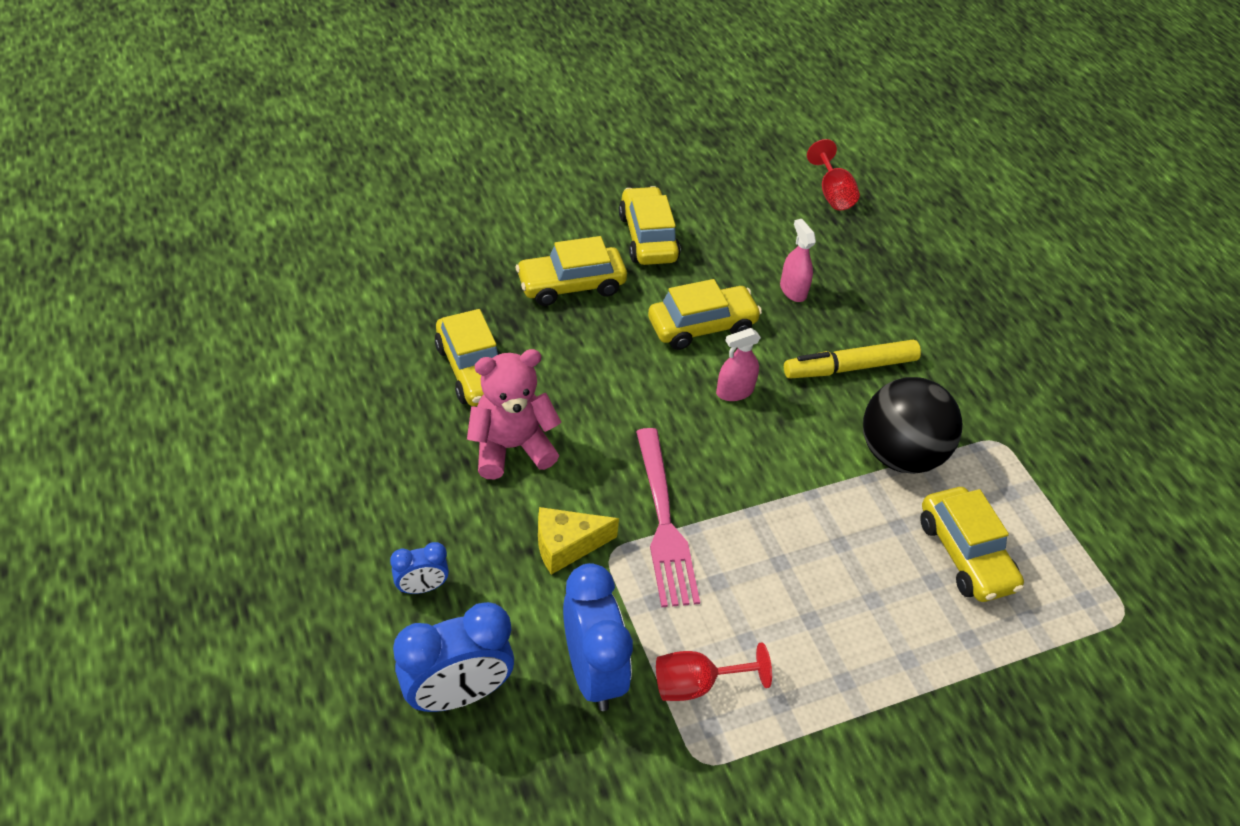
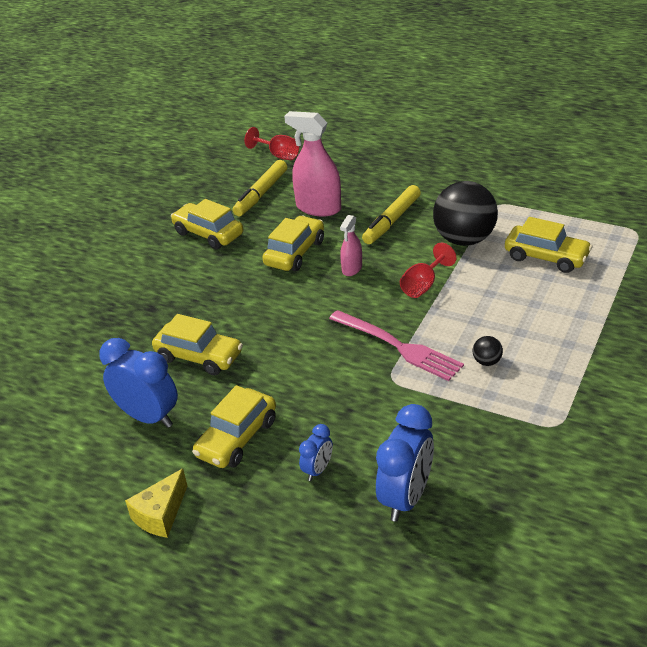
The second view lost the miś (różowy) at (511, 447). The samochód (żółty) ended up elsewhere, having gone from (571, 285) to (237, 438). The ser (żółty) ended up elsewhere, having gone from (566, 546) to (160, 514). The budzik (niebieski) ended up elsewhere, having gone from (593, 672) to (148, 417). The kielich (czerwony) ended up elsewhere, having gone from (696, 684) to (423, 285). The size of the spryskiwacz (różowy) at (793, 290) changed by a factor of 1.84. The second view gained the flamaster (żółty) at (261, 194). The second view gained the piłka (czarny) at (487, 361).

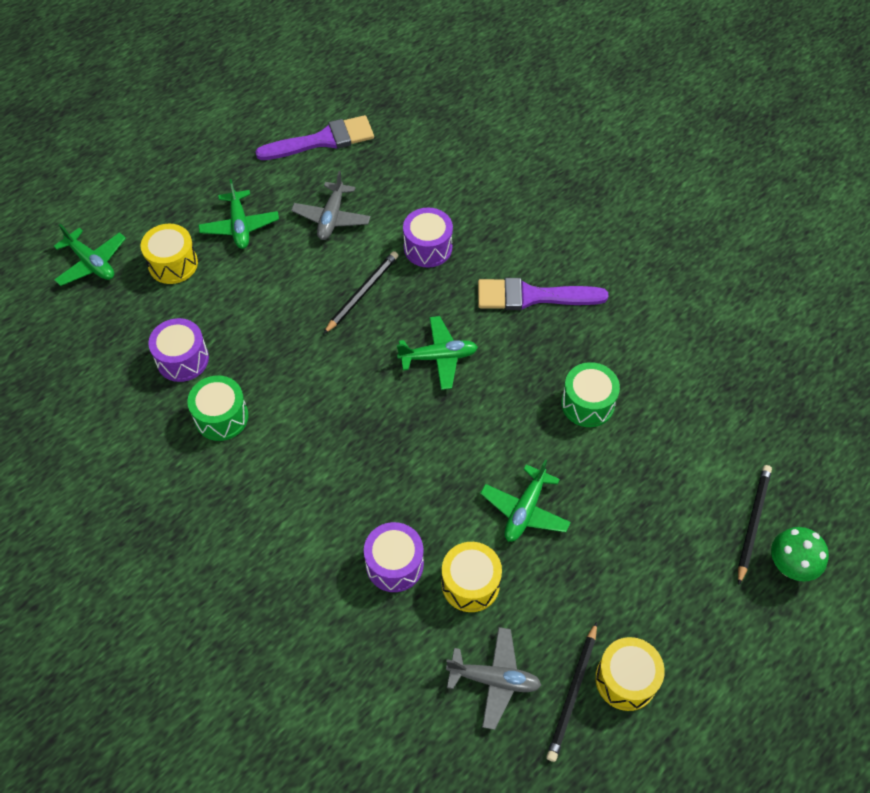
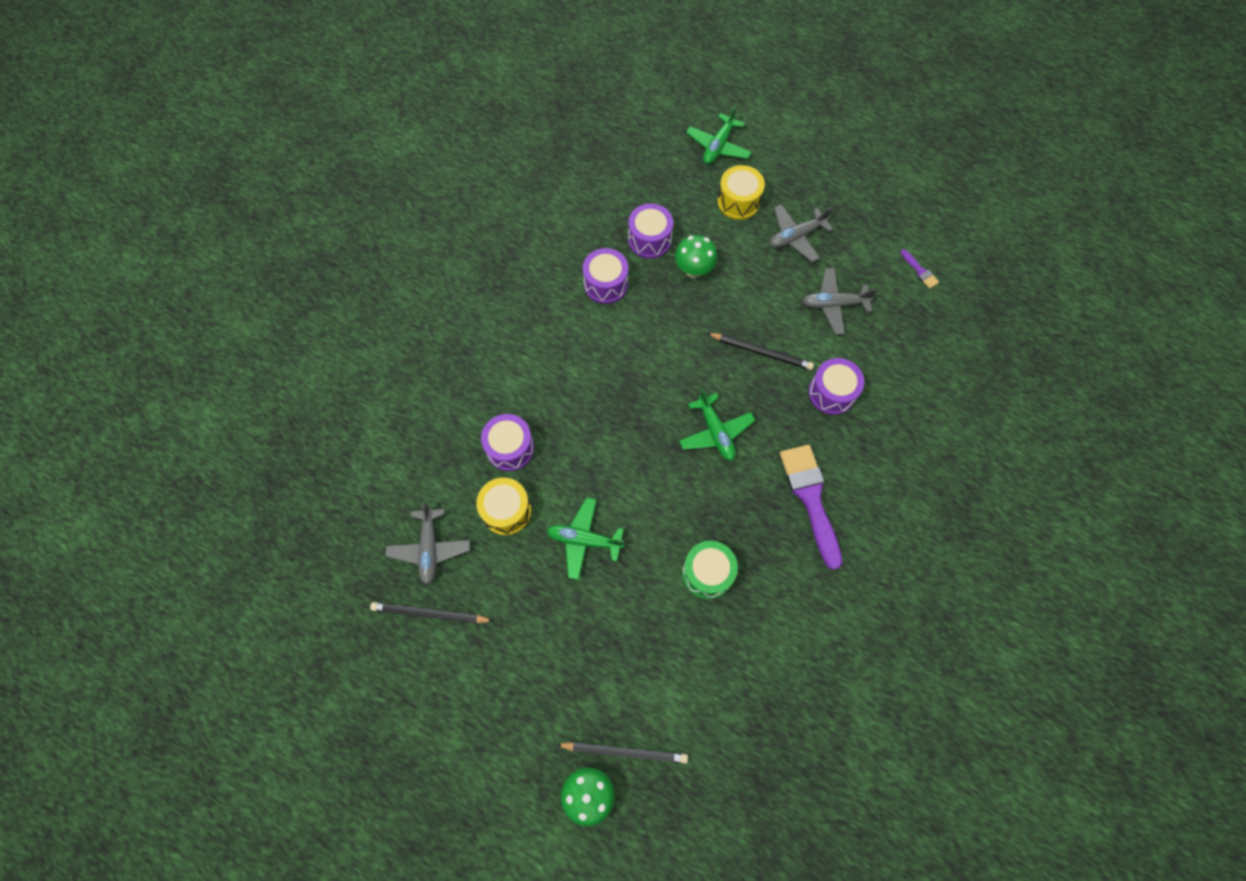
What was the bęben (zielony) at (221, 417) turned into the bęben (fioletowy) at (606, 284). What was the samolot (zielony) at (240, 226) turned into the samolot (szary) at (796, 236). The size of the pędzel (fioletowy) at (322, 140) changed by a factor of 0.43. The second view lost the bęben (żółty) at (626, 679). The second view gained the grzyb (zielony) at (694, 270).

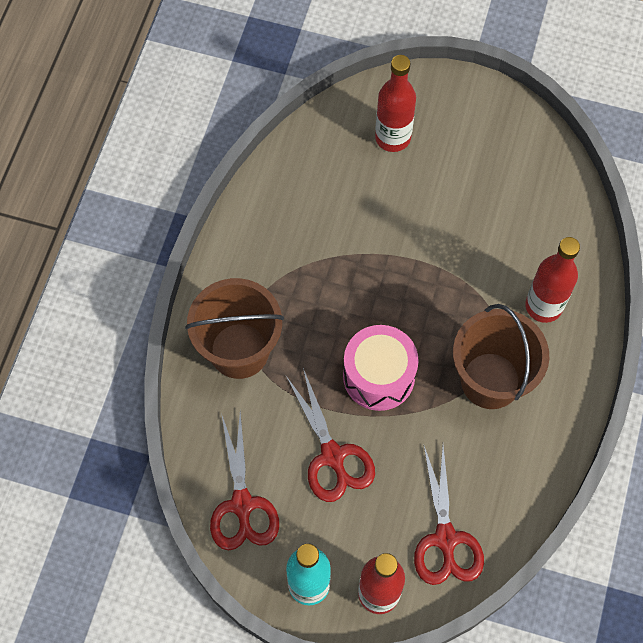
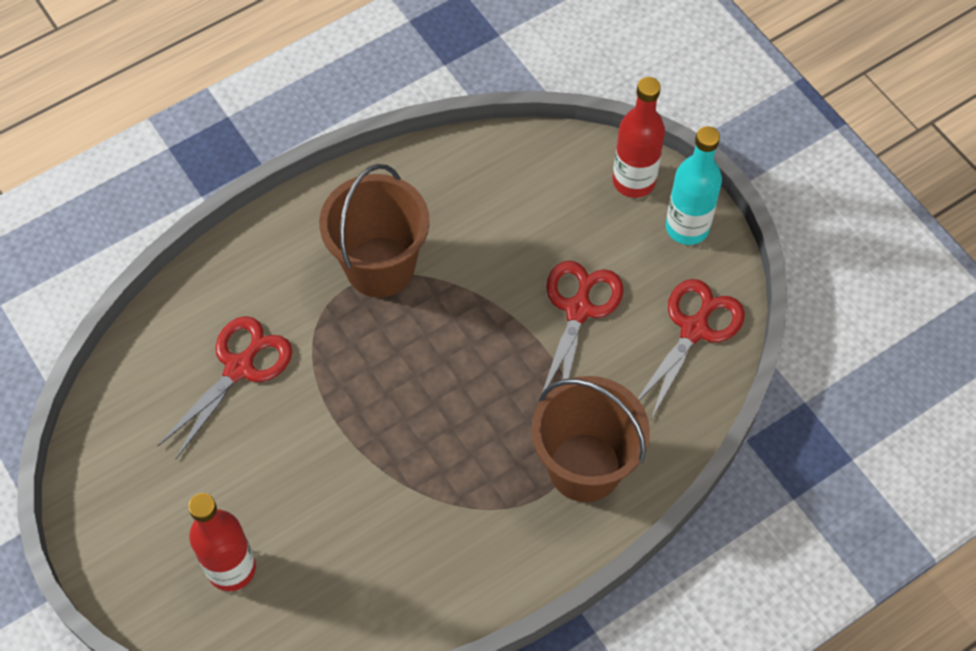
The second view lost the bęben (różowy) at (378, 376). The nożyczki (czerwony) ended up elsewhere, having gone from (445, 538) to (239, 368). The second view lost the butelka (czerwony) at (543, 306).

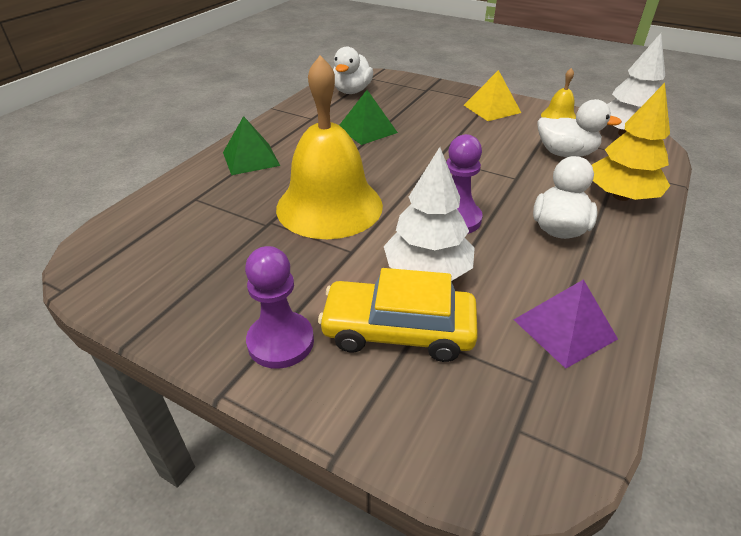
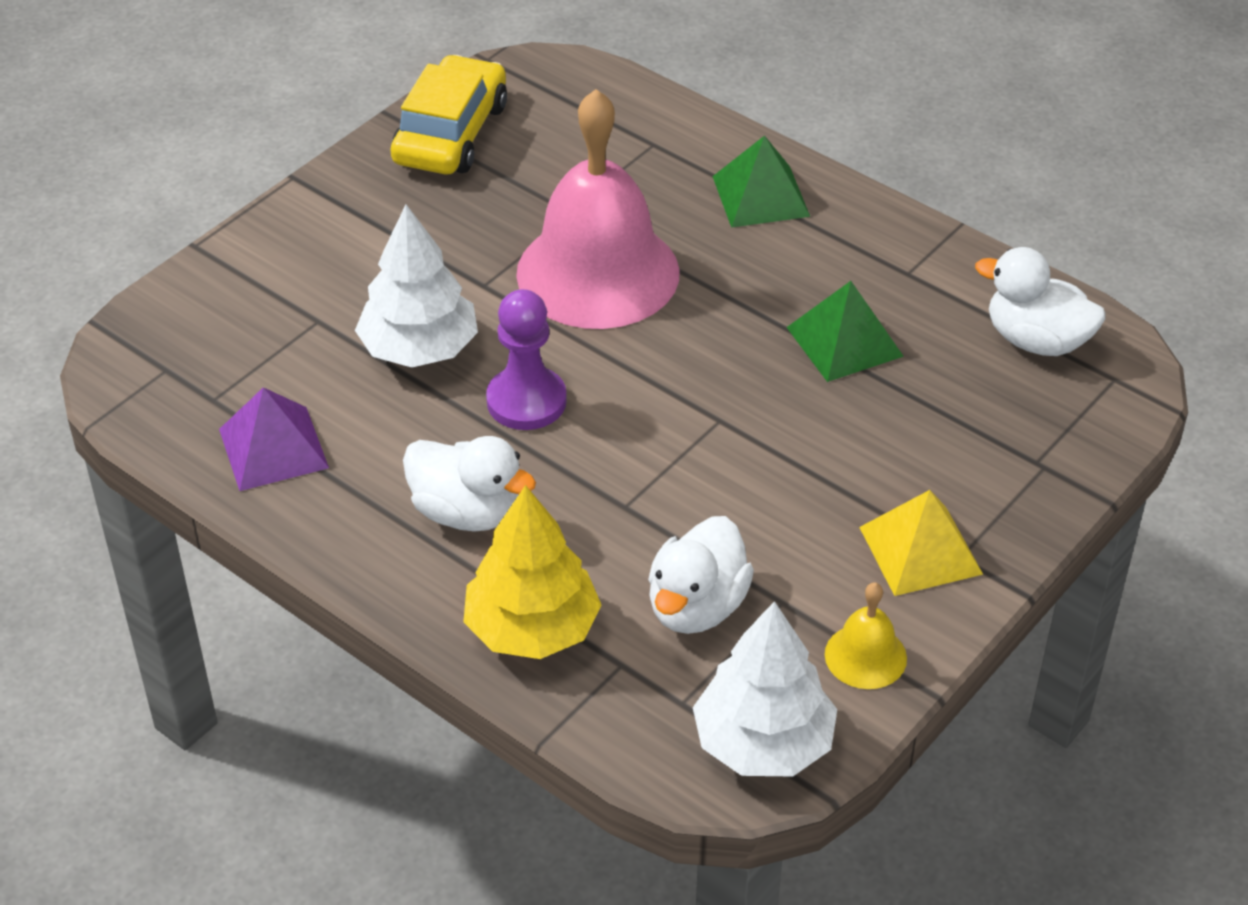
The second view lost the pionek (fioletowy) at (281, 342). What was the dzwonek (żółty) at (329, 206) turned into the dzwonek (różowy) at (598, 272). The samochód (żółty) ended up elsewhere, having gone from (398, 330) to (451, 133).

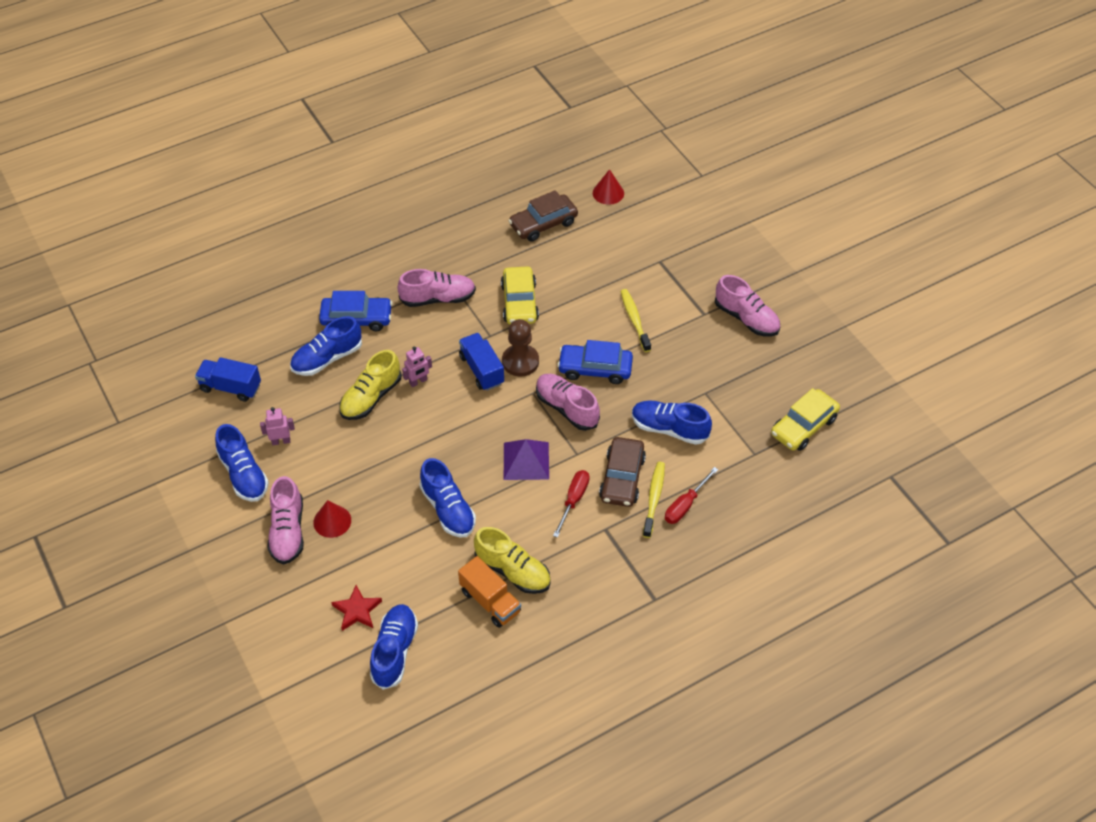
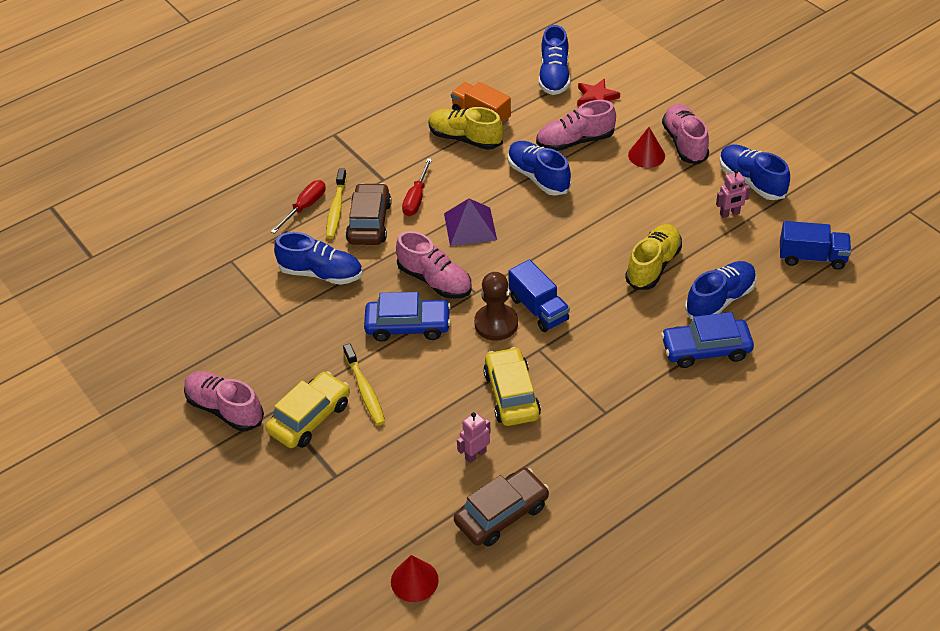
The but (różowy) ended up elsewhere, having gone from (438, 298) to (575, 141). The robot (różowy) ended up elsewhere, having gone from (418, 382) to (475, 455). The samochód (żółty) ended up elsewhere, having gone from (803, 426) to (310, 417).

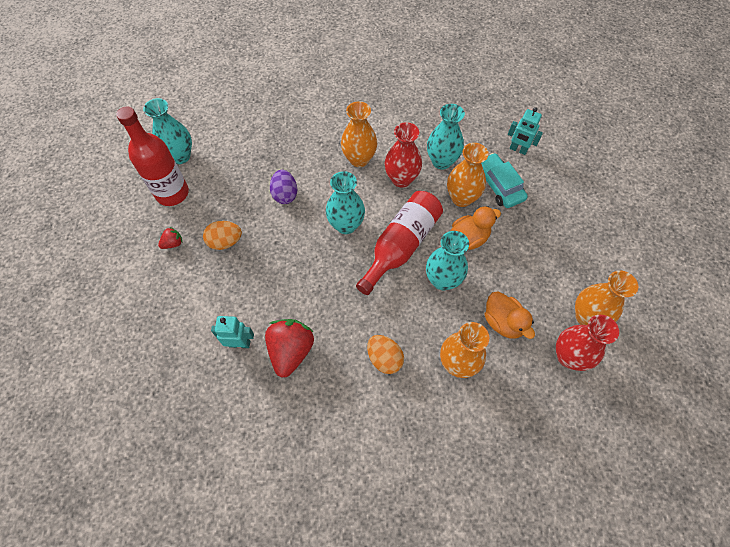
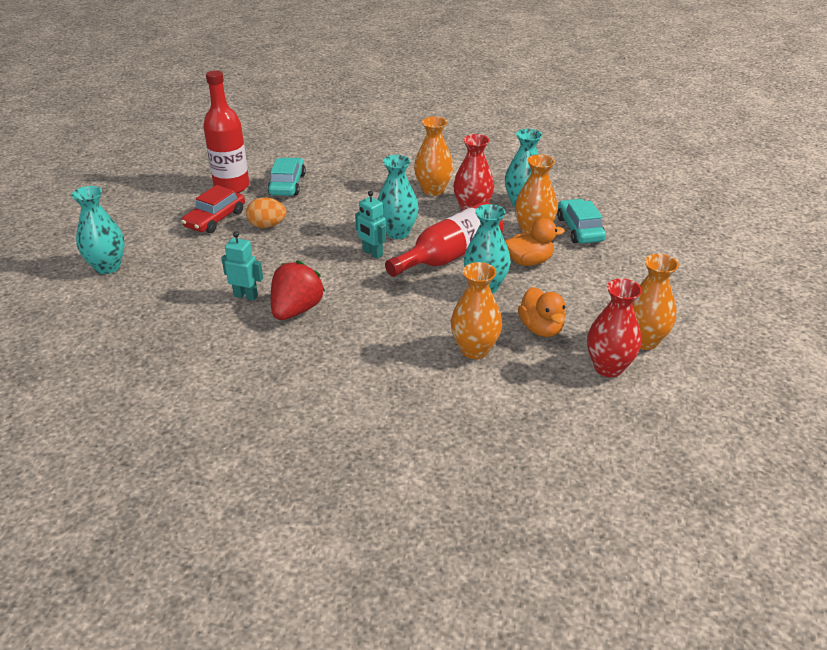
The wazon (turkusowy) ended up elsewhere, having gone from (180, 156) to (107, 267). Where the truskawka (czerwony) stood at (173, 243), the samochód (czerwony) came to stand at (215, 219). The second view lost the jajko (fioletowy) at (285, 195). The second view lost the jajko (pomarańczowy) at (384, 358). The robot (turkusowy) ended up elsewhere, having gone from (518, 150) to (372, 253). The second view gained the samochód (turkusowy) at (287, 184).

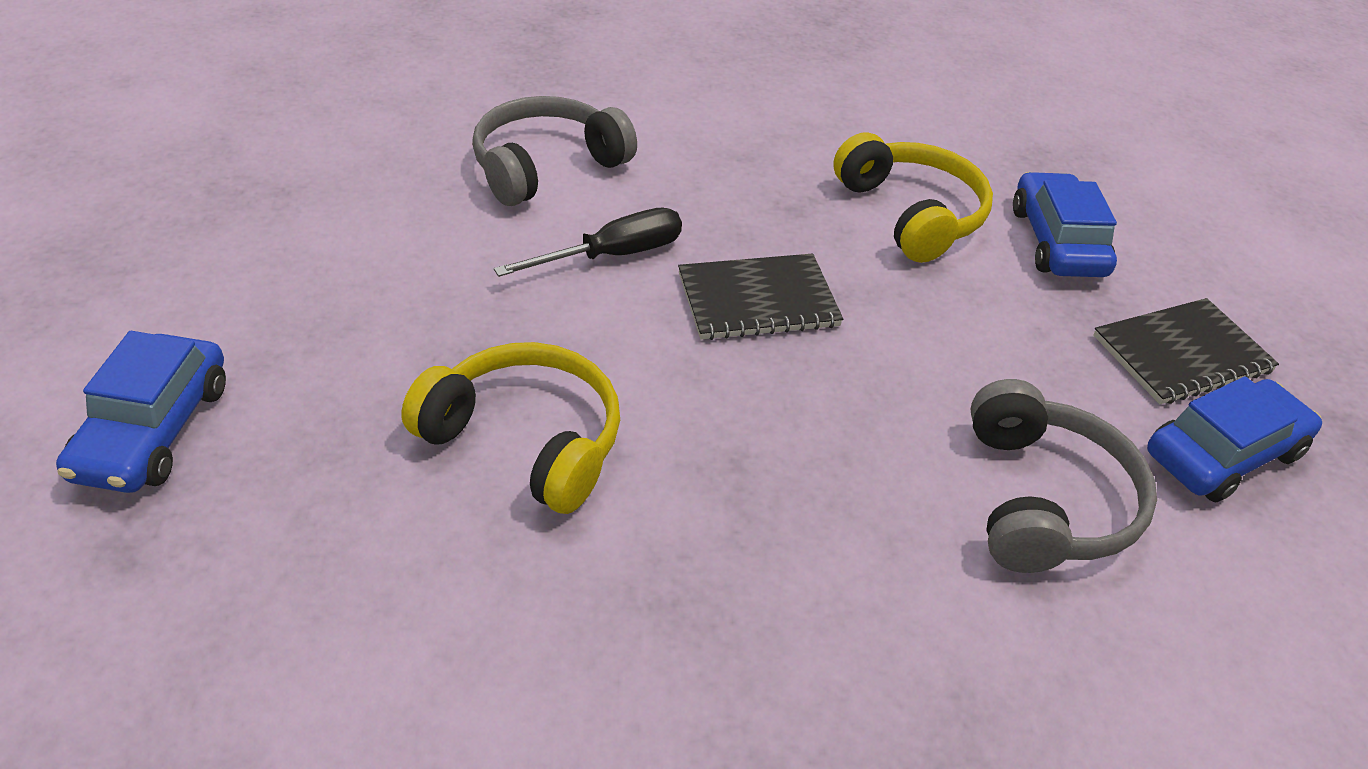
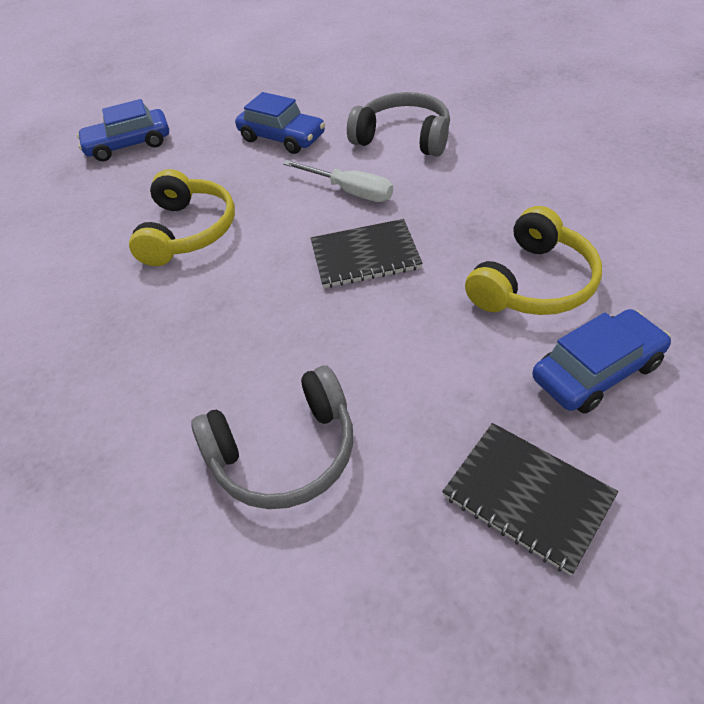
What was the śrubokręt (czarny) at (612, 255) turned into the śrubokręt (biały) at (350, 191). The zeszyt (czarny) at (757, 300) ended up facing another way, 60 degrees counterclockwise from before. The samochód (niebieski) ended up elsewhere, having gone from (1223, 453) to (282, 138).

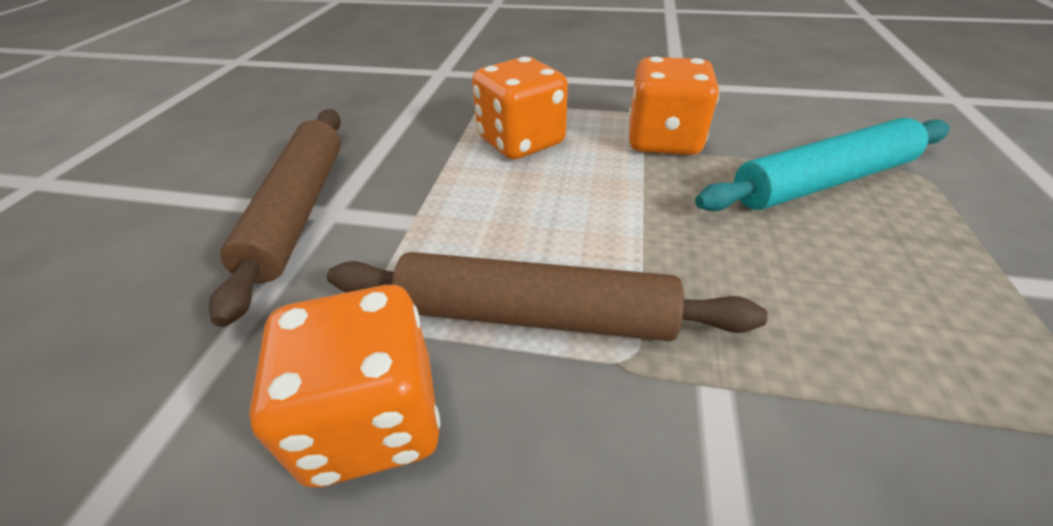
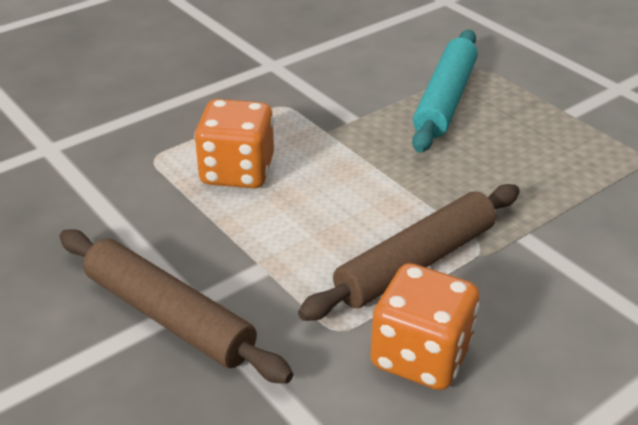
The second view lost the kostka do gry (pomarańczowy) at (663, 140).

